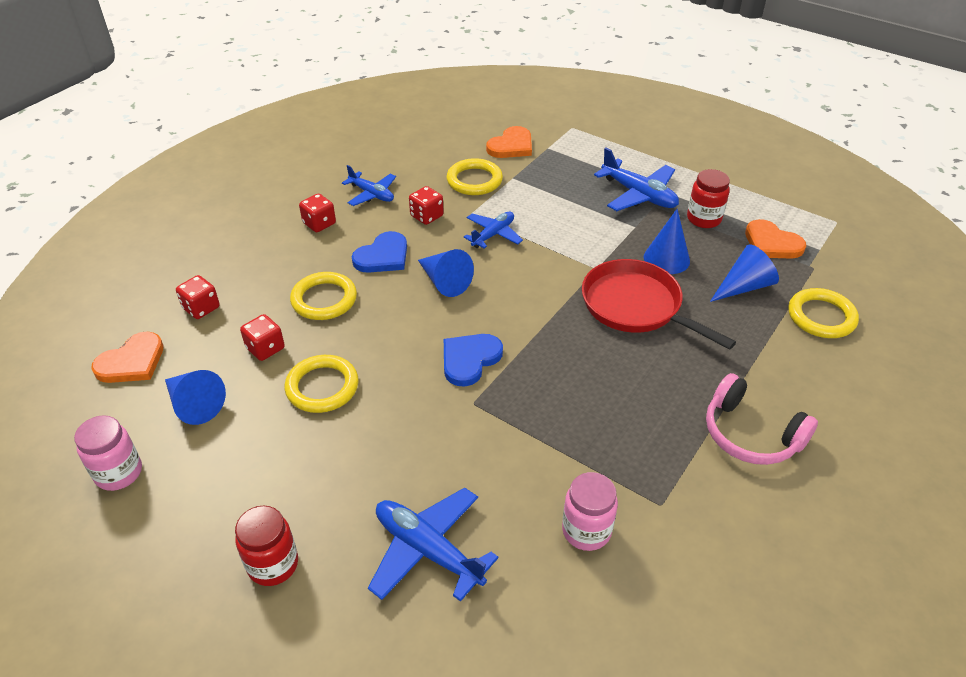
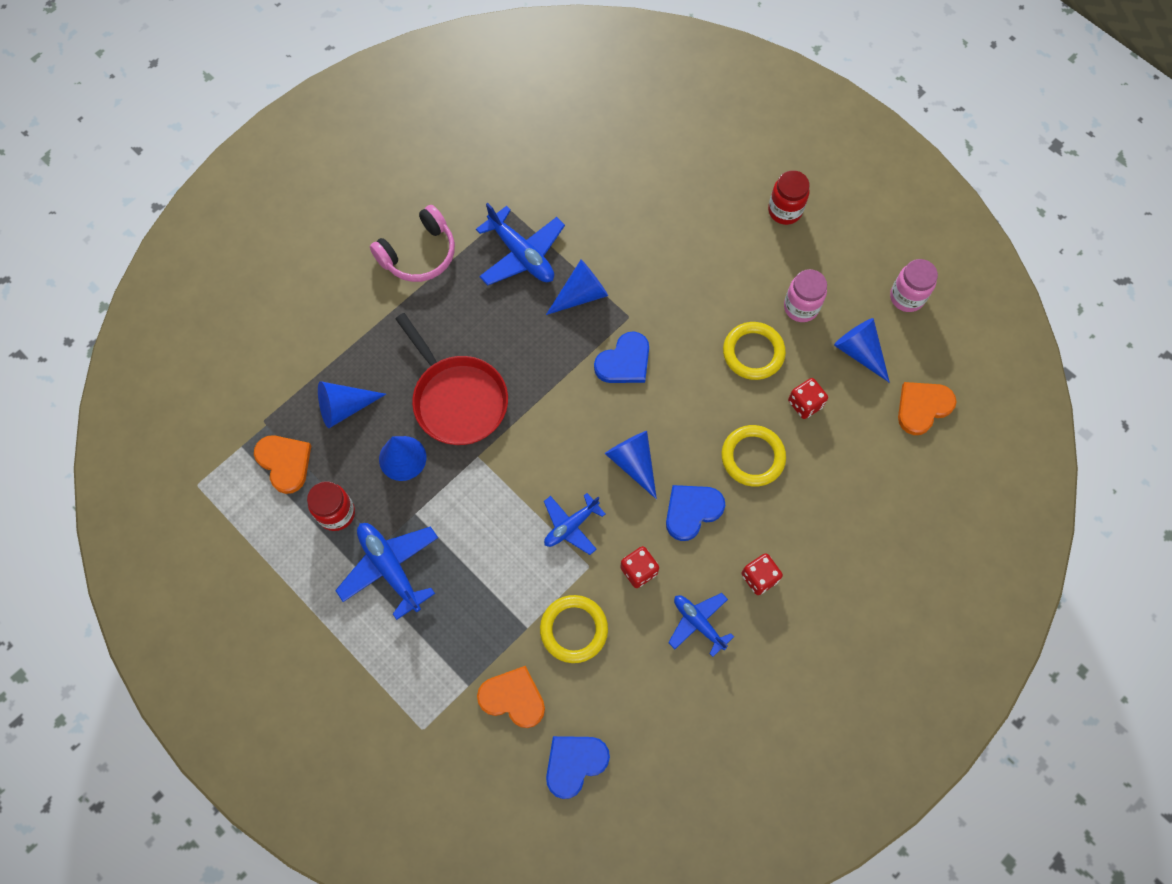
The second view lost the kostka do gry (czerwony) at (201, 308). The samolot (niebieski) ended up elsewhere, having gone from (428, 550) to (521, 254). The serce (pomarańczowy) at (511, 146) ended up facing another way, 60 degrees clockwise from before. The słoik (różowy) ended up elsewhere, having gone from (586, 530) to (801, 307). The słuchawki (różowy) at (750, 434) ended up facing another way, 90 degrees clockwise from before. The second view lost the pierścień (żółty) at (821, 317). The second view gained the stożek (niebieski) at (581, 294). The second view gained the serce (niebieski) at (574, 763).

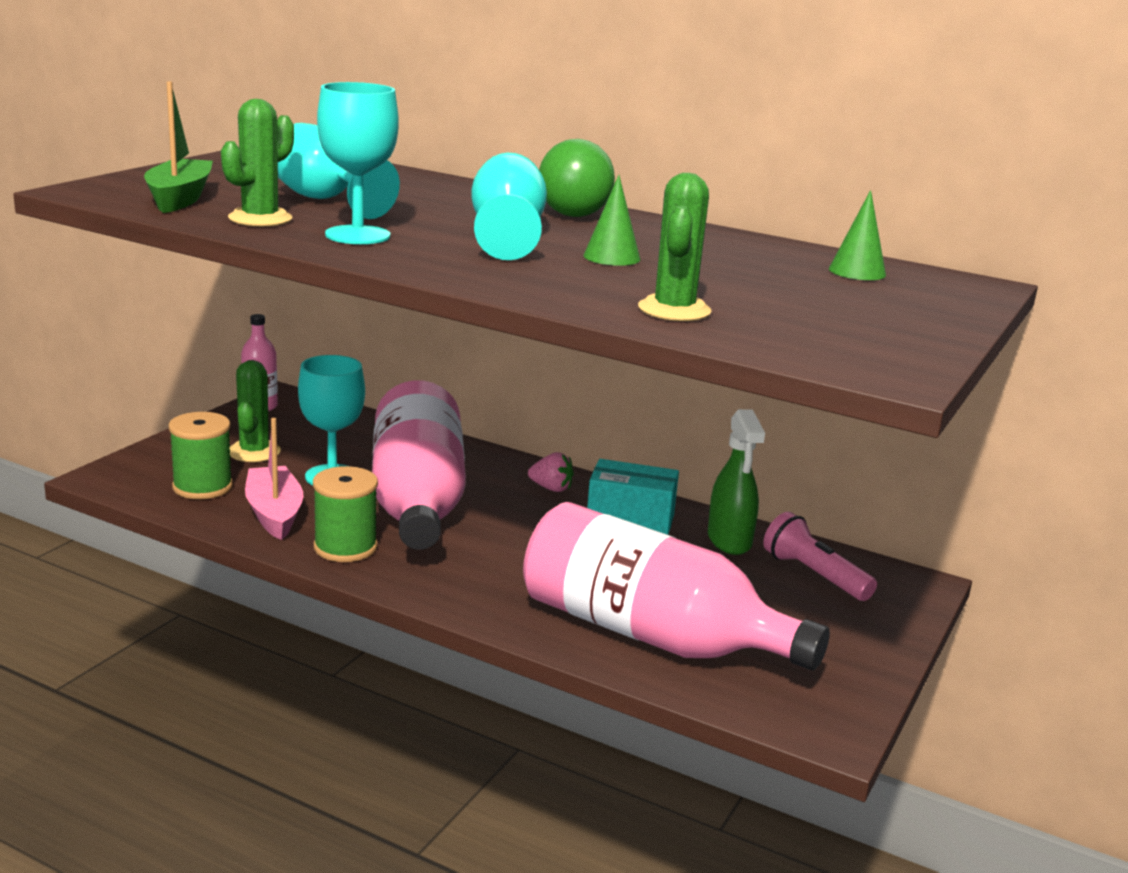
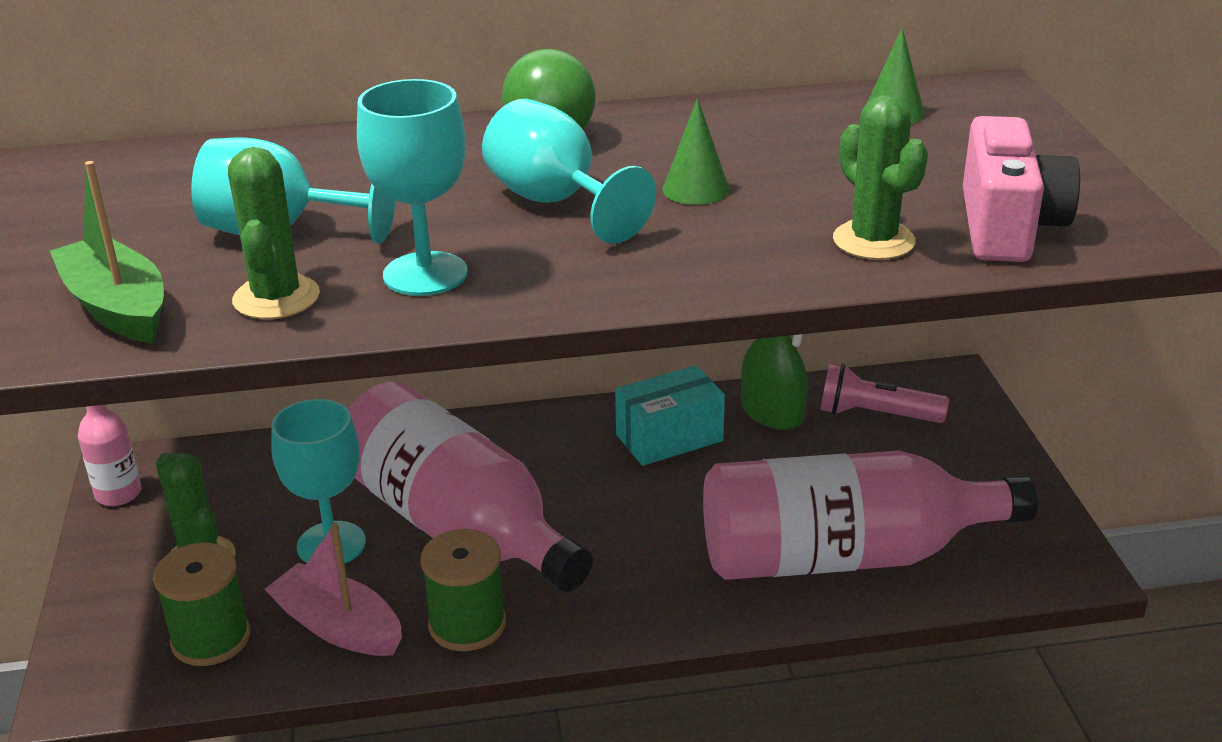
The second view lost the truskawka (różowy) at (551, 488). The second view gained the aparat fotograficzny (różowy) at (1007, 226).

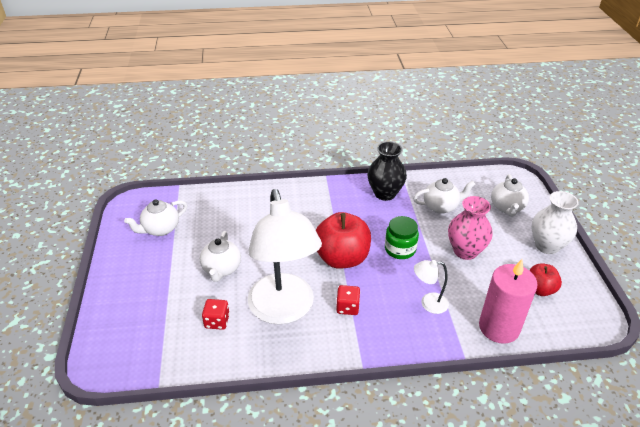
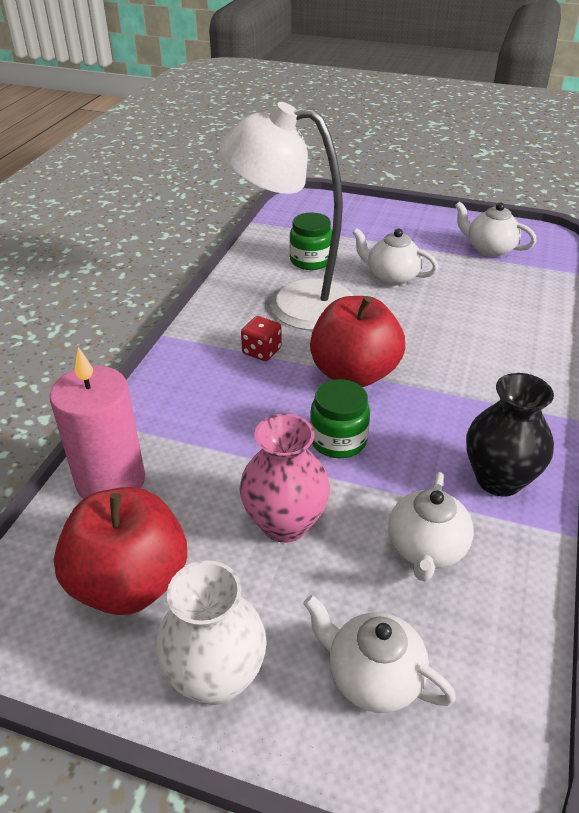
The imbryk (biały) at (160, 229) ended up facing another way, 45 degrees counterclockwise from before. Where the kostka do gry (czerwony) stood at (217, 321), the słoik (zielony) came to stand at (310, 261). The second view lost the lampka (biały) at (428, 303). The size of the jabłko (czerwony) at (539, 289) changed by a factor of 1.80.

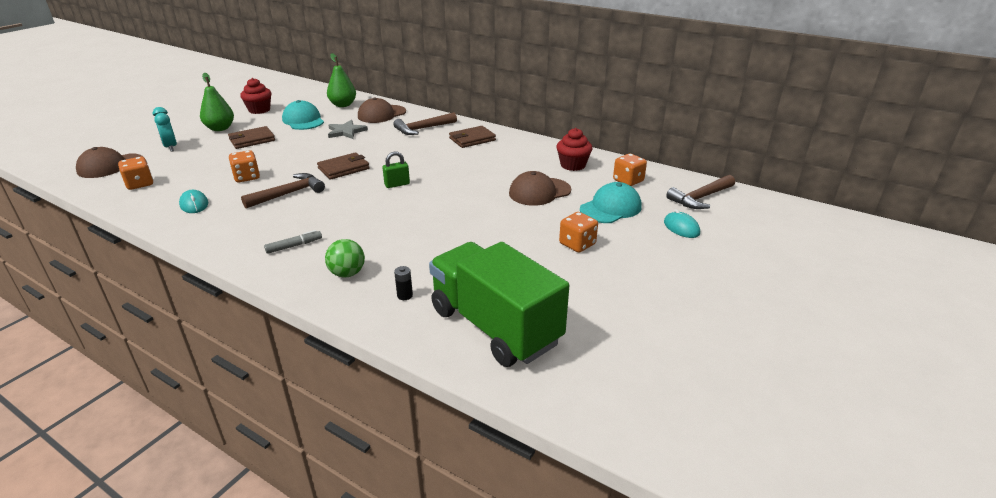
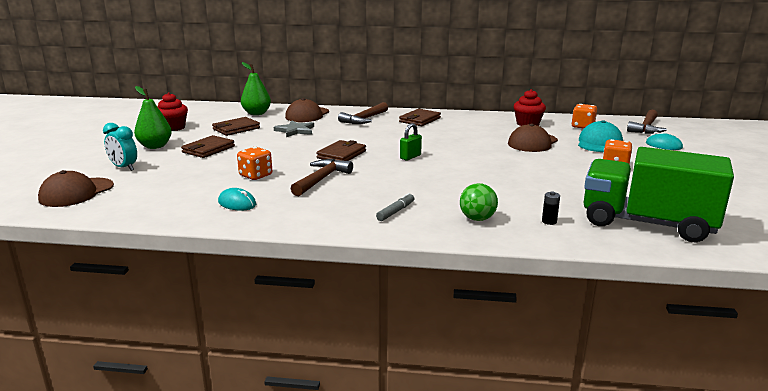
The second view lost the kostka do gry (pomarańczowy) at (140, 184). Where the czapka (turkusowy) stood at (303, 120), the portfel (brązowy) came to stand at (236, 129).

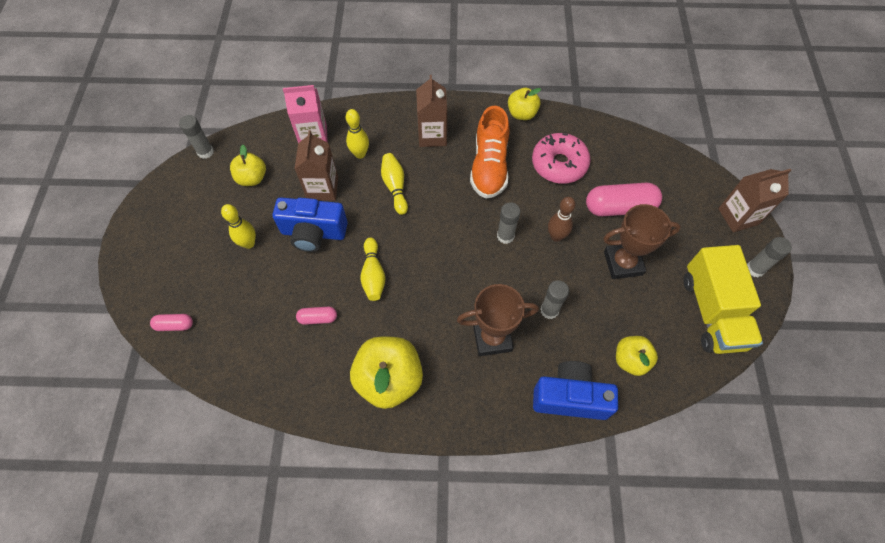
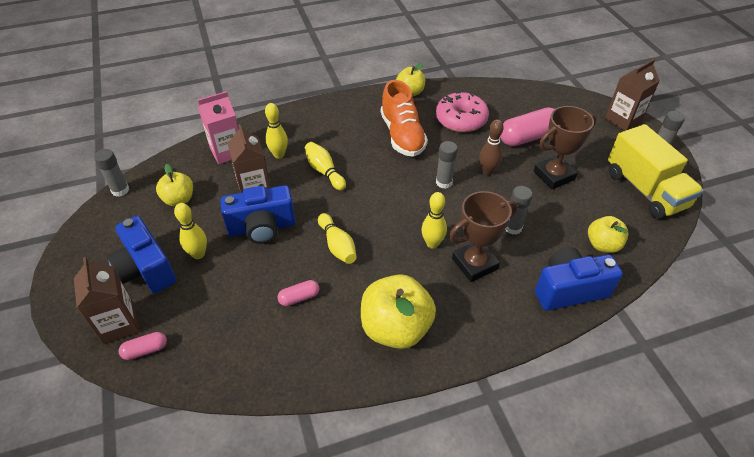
The karton mleka (brązowy) ended up elsewhere, having gone from (432, 135) to (119, 324). The second view gained the aparat fotograficzny (niebieski) at (146, 269). The second view gained the kręgiel (żółty) at (432, 243).

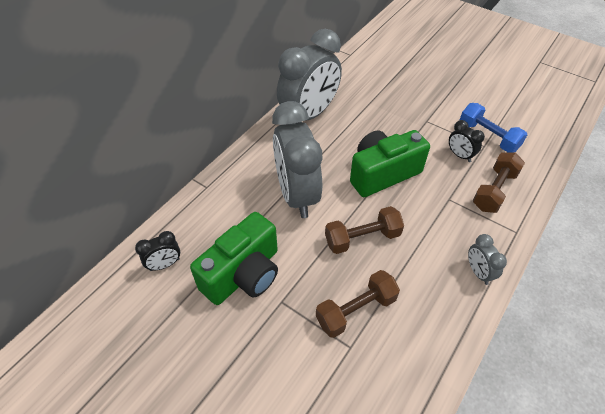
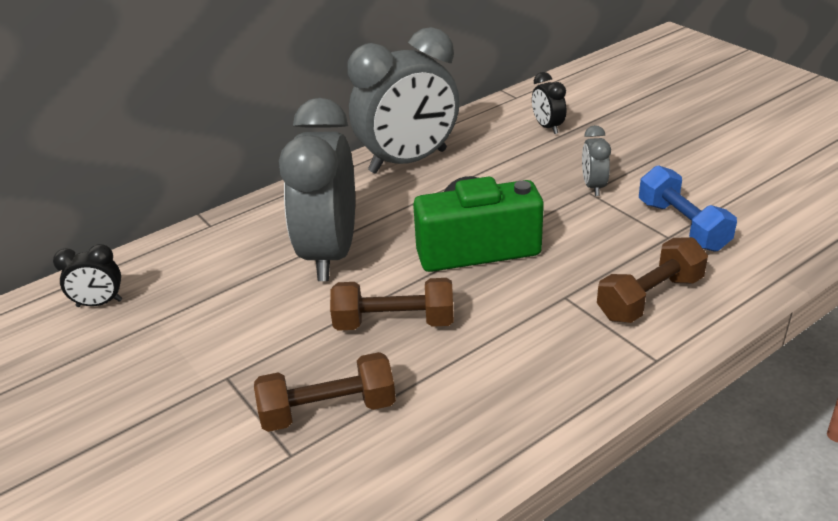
The second view lost the aparat fotograficzny (zielony) at (244, 274). The budzik (czarny) ended up elsewhere, having gone from (460, 155) to (547, 127). The budzik (szary) ended up elsewhere, having gone from (478, 272) to (593, 186).

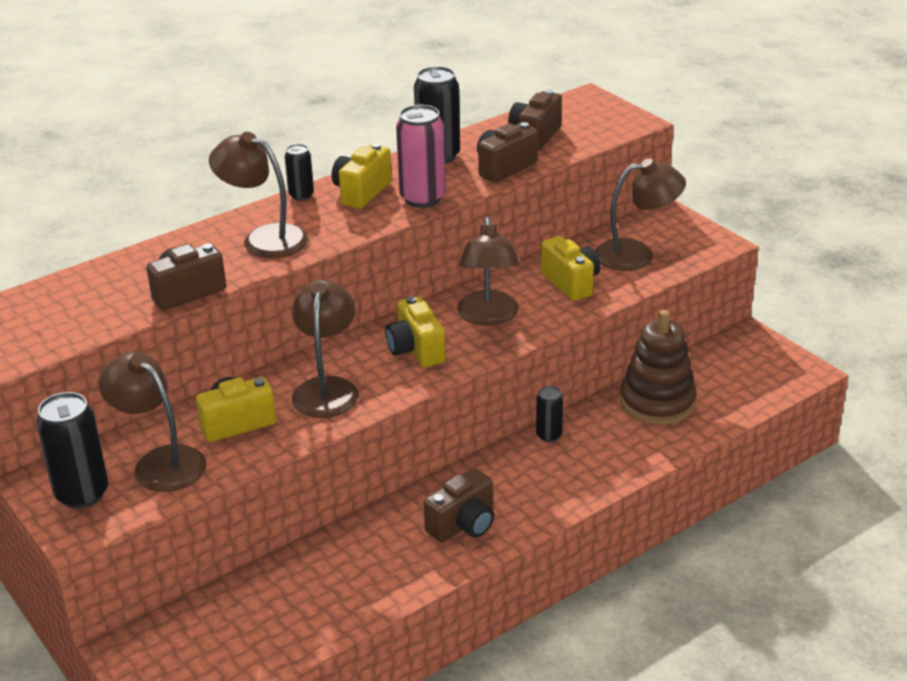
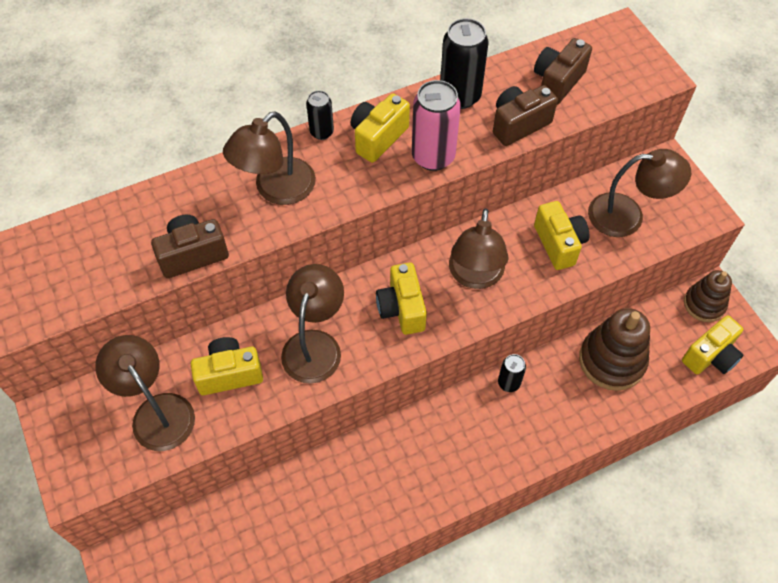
The second view lost the puszka (czarny) at (82, 494). The lampka (brązowy) at (264, 238) ended up facing another way, 90 degrees counterclockwise from before. The second view lost the aparat fotograficzny (brązowy) at (463, 525). The second view gained the aparat fotograficzny (żółty) at (710, 356). The second view gained the zabawka nakładanka (brązowy) at (704, 304).

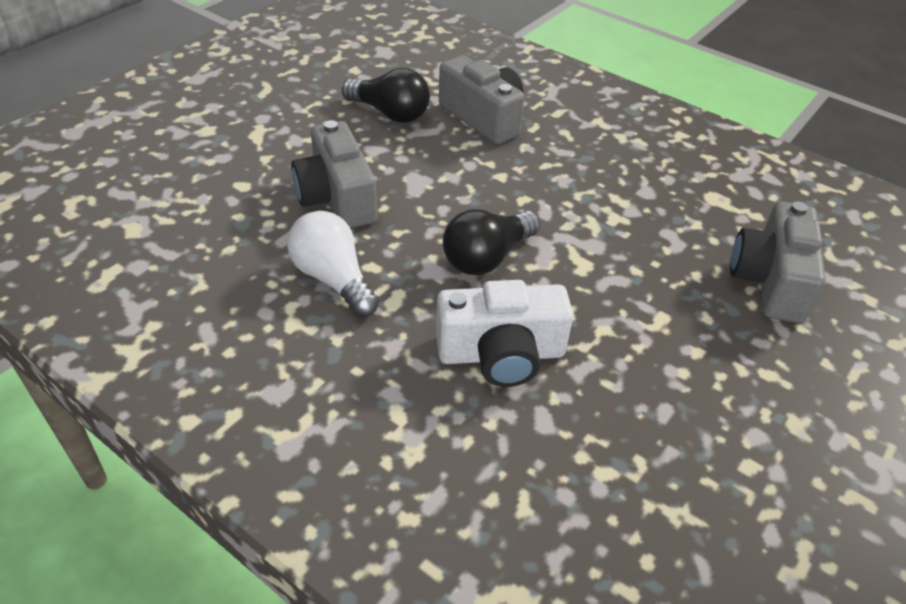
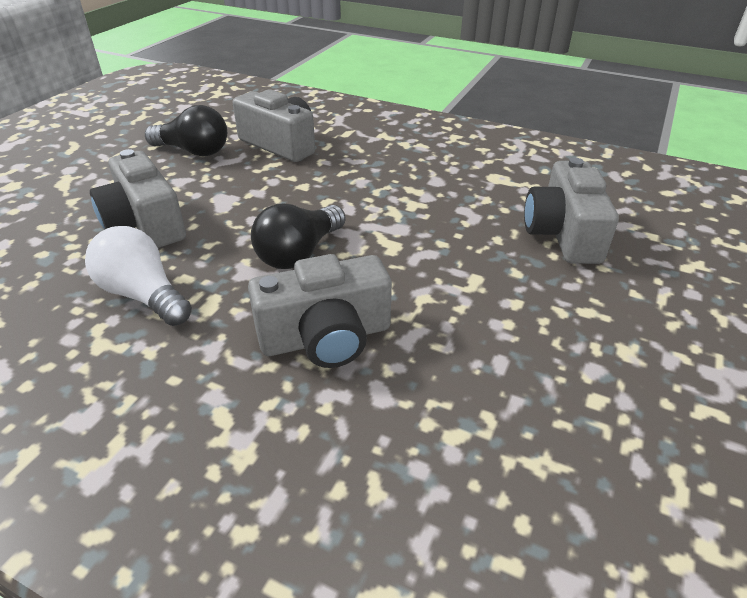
What was the aparat fotograficzny (biały) at (501, 354) turned into the aparat fotograficzny (szary) at (326, 337).

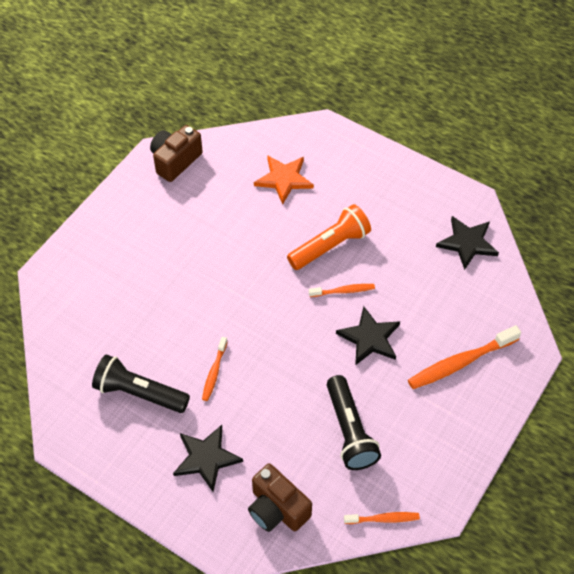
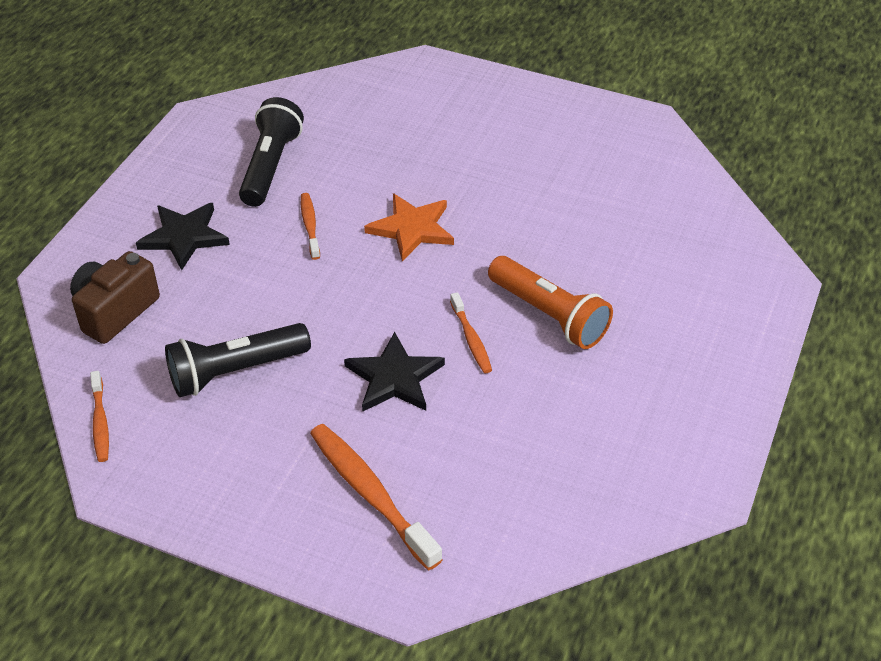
The second view lost the aparat fotograficzny (brązowy) at (175, 161). The szczoteczka do zębów (pomarańczowy) at (214, 372) ended up facing another way, 75 degrees clockwise from before. The gwiazda (pomarańczowy) ended up elsewhere, having gone from (284, 179) to (412, 229). The second view lost the gwiazda (czarny) at (467, 243).

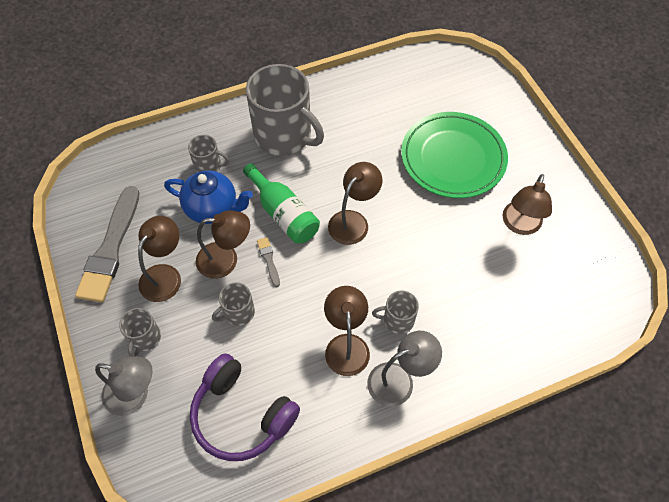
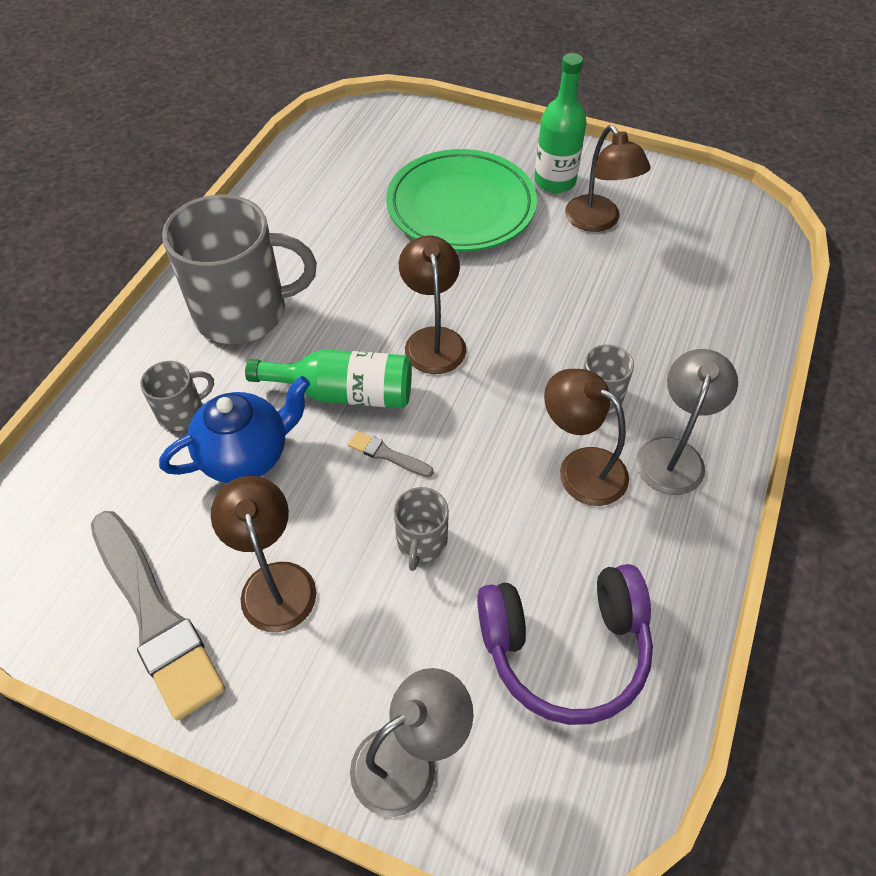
The second view lost the kubek (szary) at (145, 338). The second view lost the lampka (brązowy) at (226, 260). The second view gained the butelka (zielony) at (554, 181).

